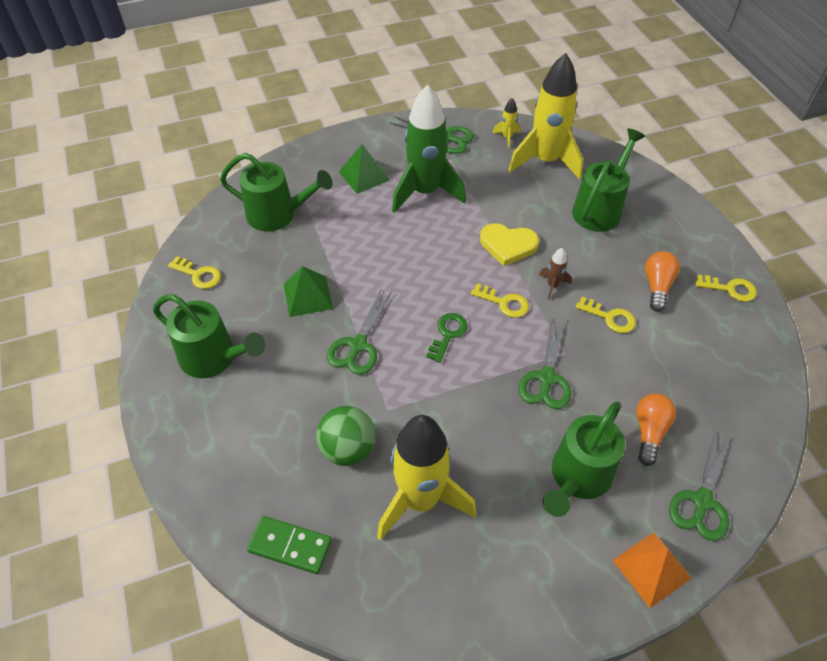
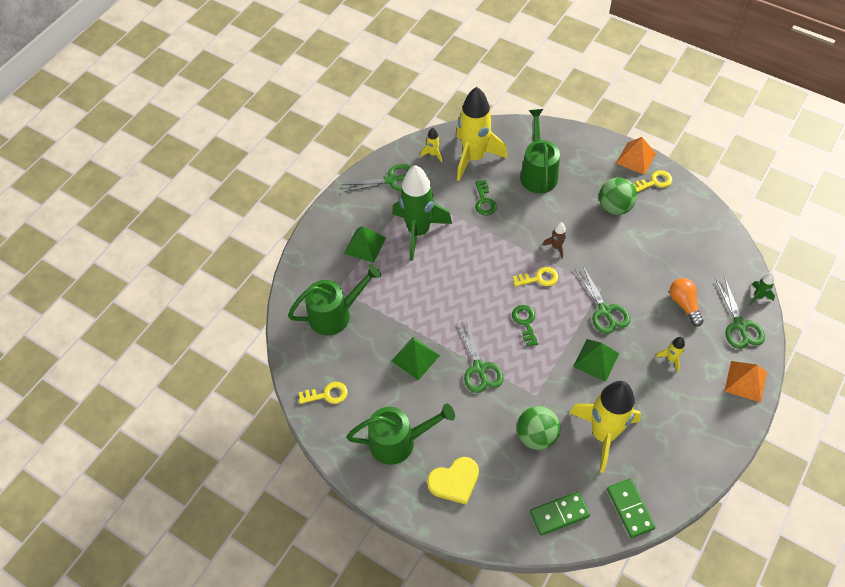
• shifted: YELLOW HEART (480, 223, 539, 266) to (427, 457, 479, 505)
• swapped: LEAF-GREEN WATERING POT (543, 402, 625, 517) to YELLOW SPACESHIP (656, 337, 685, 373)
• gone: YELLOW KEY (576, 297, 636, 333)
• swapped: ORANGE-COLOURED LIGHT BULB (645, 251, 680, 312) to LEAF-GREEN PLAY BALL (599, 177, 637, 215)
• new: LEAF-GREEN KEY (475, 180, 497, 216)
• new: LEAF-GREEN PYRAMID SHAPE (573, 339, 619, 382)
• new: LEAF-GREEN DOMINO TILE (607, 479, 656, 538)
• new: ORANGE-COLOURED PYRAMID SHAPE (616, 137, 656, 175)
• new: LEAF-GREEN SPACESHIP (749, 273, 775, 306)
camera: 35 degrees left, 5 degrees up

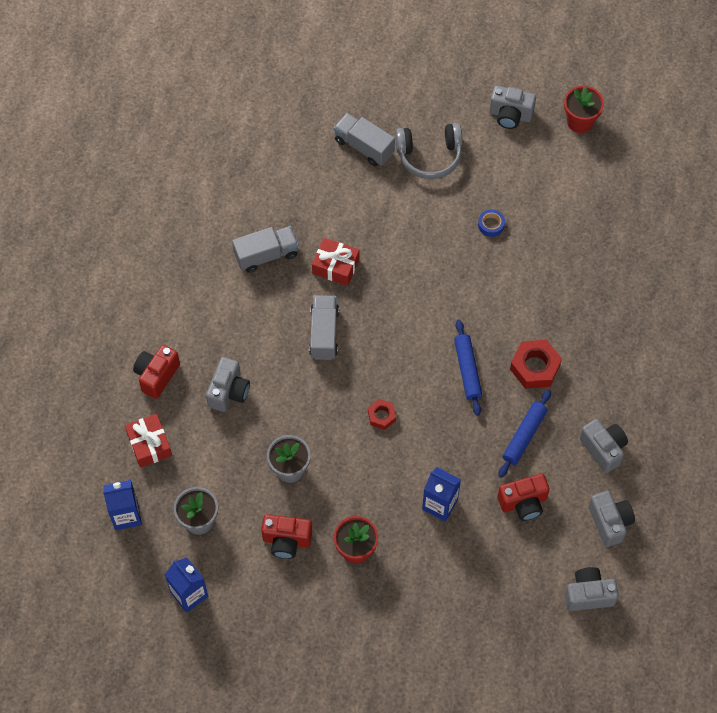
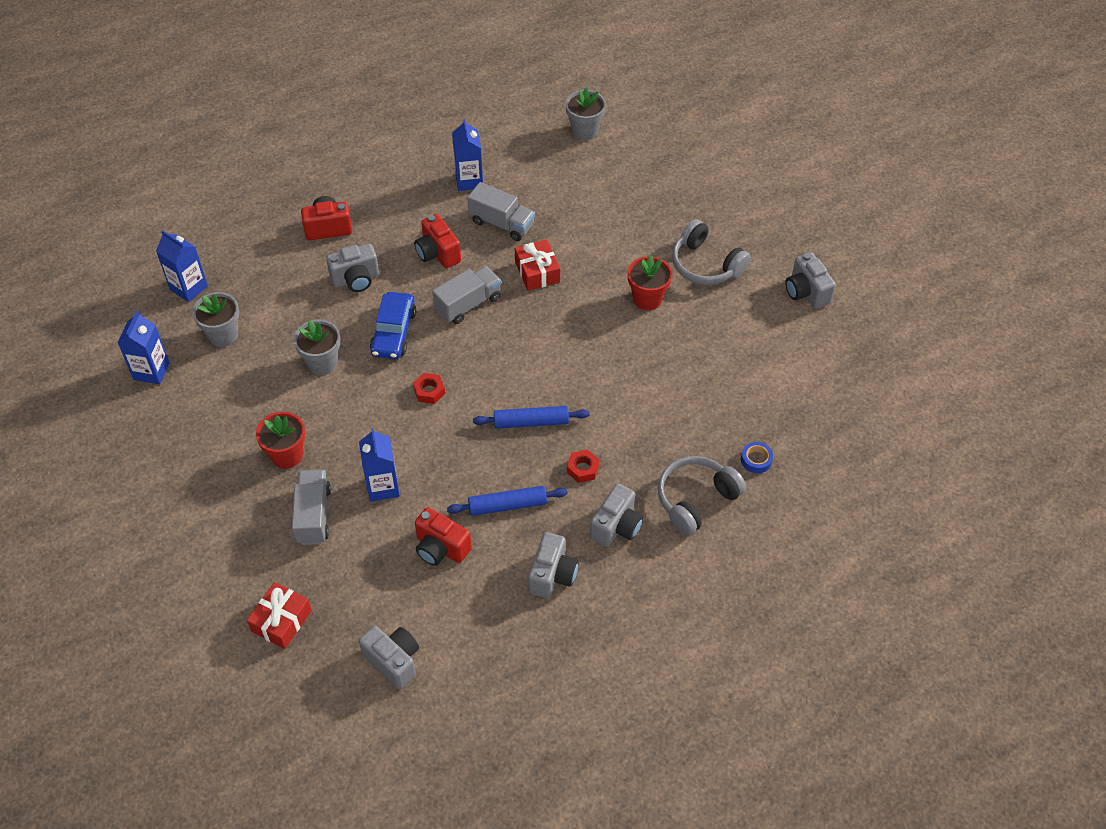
• shifted: SCARLET PRESENT (125, 414, 172, 468) to (247, 582, 312, 649)
• shifted: SCARLET CAMERA (261, 514, 312, 559) to (414, 214, 461, 268)
• shifted: ASH-GREY TOY TRUCK (334, 113, 395, 166) to (292, 470, 331, 545)
• rotated: BLUE DOUGH ROLLER (454, 320, 482, 416) = (473, 406, 589, 429) 45 degrees clockwise
• shifted: BLUE TAPE (478, 209, 505, 237) to (741, 442, 773, 473)
• scaled: SCARLET NUT (510, 340, 562, 389) = (567, 449, 599, 483) x0.58
• shifted: SCARLET FLOWER POT (564, 86, 604, 133) to (628, 254, 672, 310)
• shifted: ASH-GREY CAMERA (588, 491, 635, 547) to (590, 483, 643, 547)
• new: BLUE AUTOMOBILE (370, 292, 416, 359)
• new: BLUE JUICE CARTON (452, 119, 483, 191)
• new: ASH-GREY FLOWER POT (565, 88, 606, 140)
• new: ASH-GREY HEADSET (658, 456, 746, 536)
camera: 50 degrees right, 10 degrees down

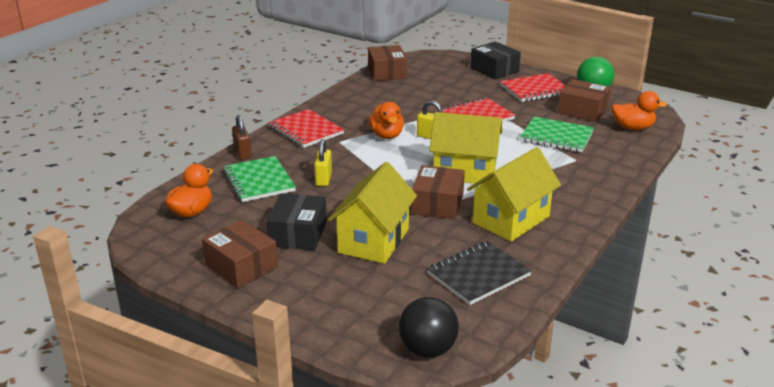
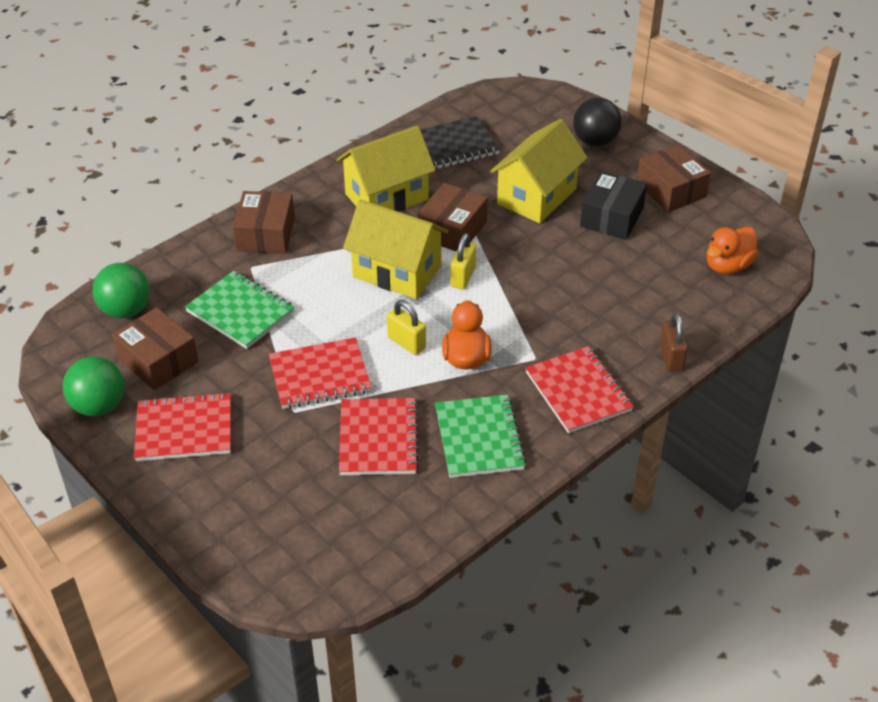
• shifted: LEAF-GREEN NOTEBOOK (223, 156, 296, 202) to (435, 395, 527, 478)
• shifted: YELLOW LOCK (314, 139, 332, 186) to (450, 233, 476, 289)
• shifted: RUSSET PARCEL (368, 45, 407, 81) to (233, 191, 295, 254)
• shifted: EBONY PLAY BALL (399, 297, 459, 358) to (573, 98, 622, 147)
• gone: EBONY PARCEL (470, 42, 521, 80)
• swapped: ORANGE-COLOURED DUCK (612, 91, 668, 130) to LEAF-GREEN PLAY BALL (93, 263, 150, 318)
• new: SCARLET NOTEBOOK (339, 398, 419, 475)
camera: 165 degrees left, 15 degrees up

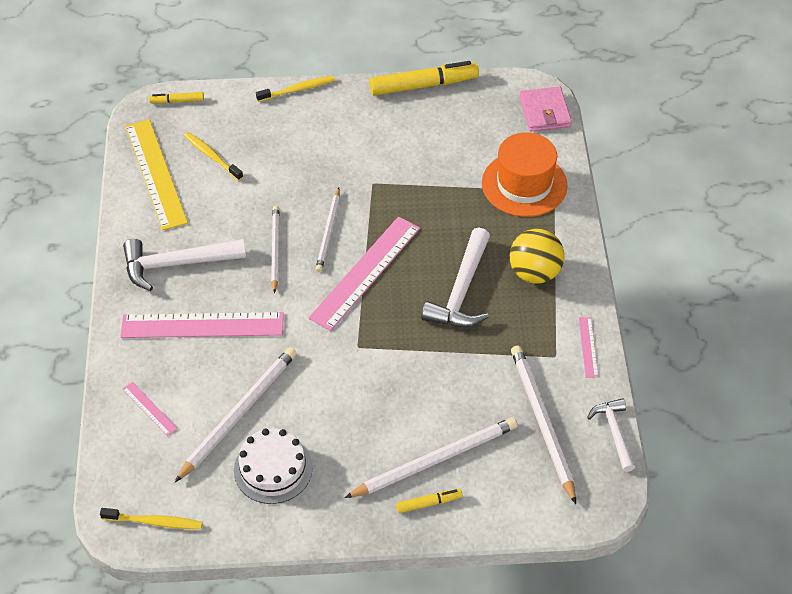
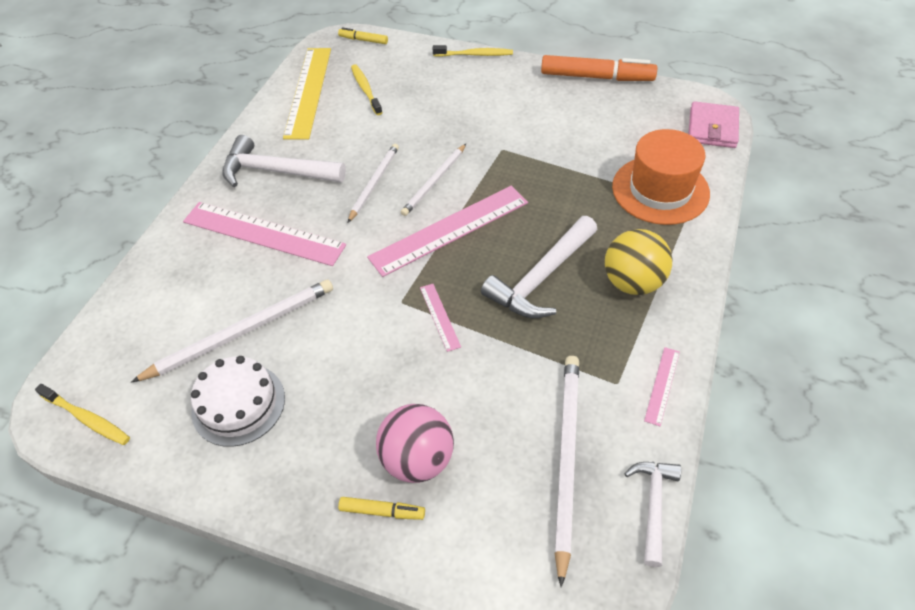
• shifted: PINK STRAIGHTEDGE (122, 382, 178, 436) to (420, 284, 461, 352)
• swapped: SNOW-WHITE PENCIL (345, 417, 518, 498) to PINK PLAY BALL (376, 404, 454, 483)
• repainted: YELLOW MARKER (369, 61, 479, 96) to ORANGE-COLOURED MARKER (541, 55, 657, 81)
camera: 25 degrees right, 0 degrees up

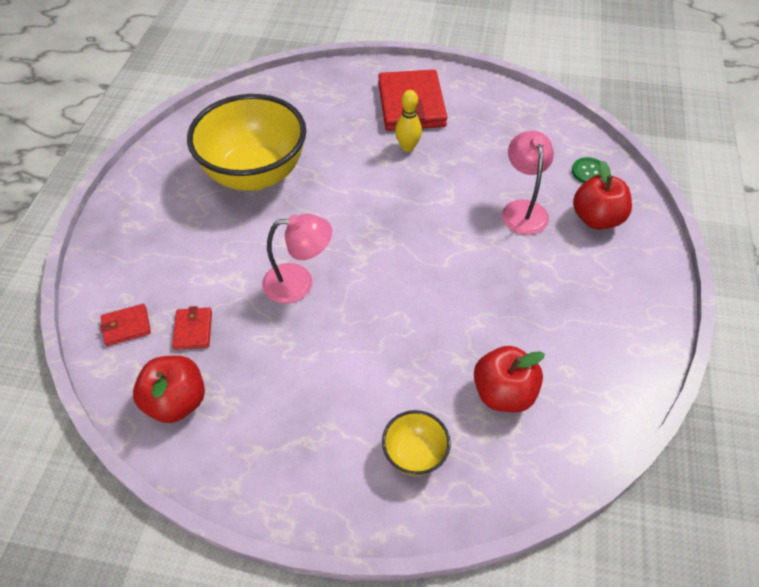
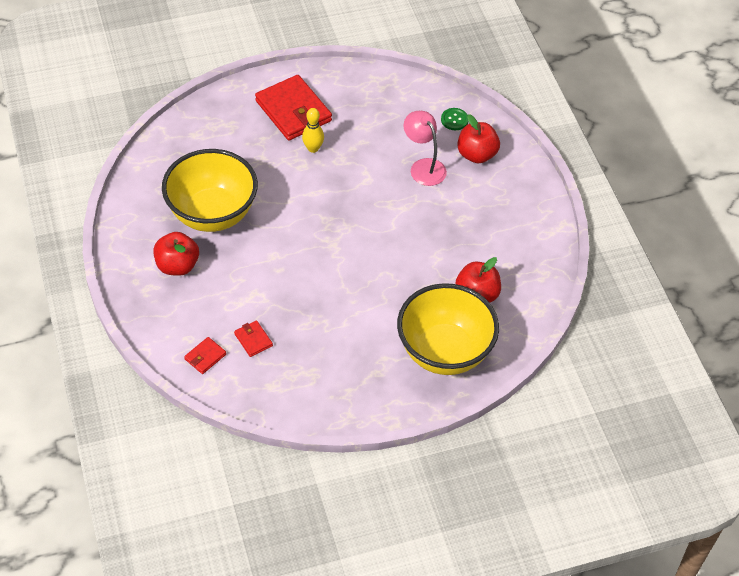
• shifted: SCARLET APPLE (133, 356, 205, 423) to (153, 232, 199, 276)
• gone: PINK DESK LAMP (262, 214, 332, 303)
• scaled: YELLOW BOWL (382, 410, 451, 476) = (397, 283, 499, 375) x2.25
camera: 30 degrees left, 0 degrees up

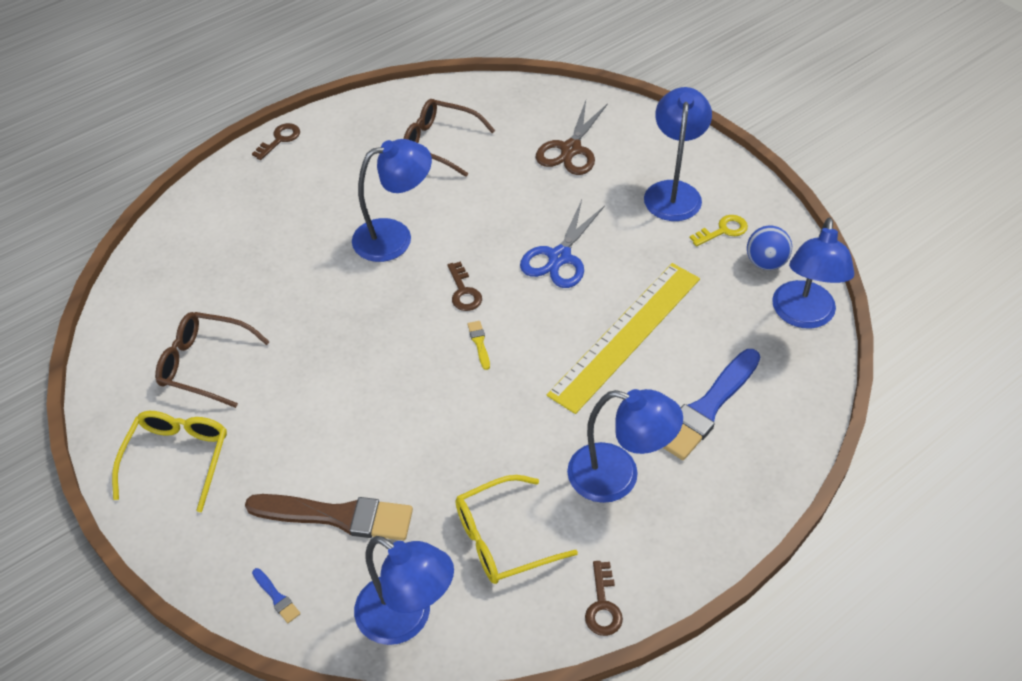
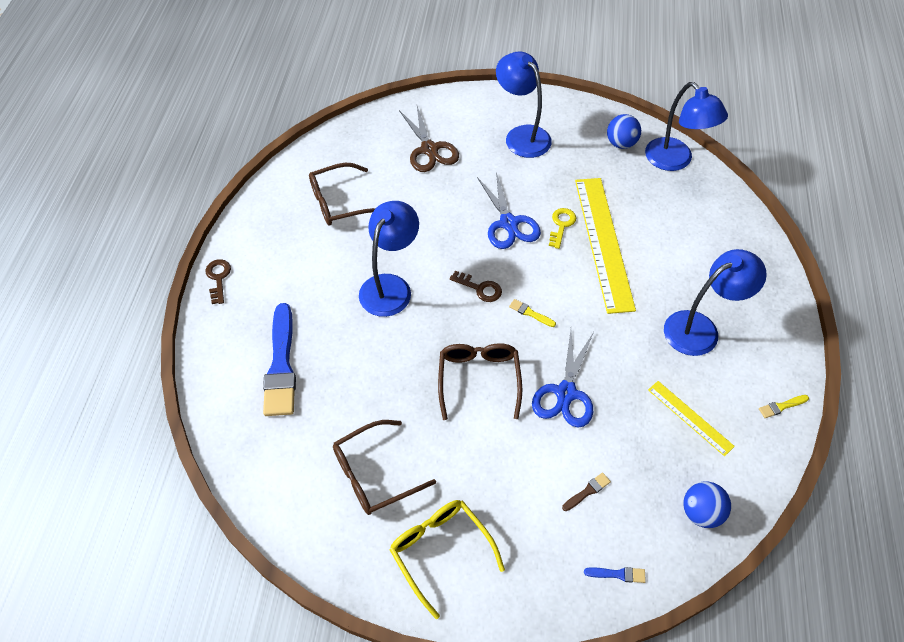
• scaled: RUSSET PAINT BRUSH (245, 494, 413, 541) = (562, 472, 611, 511) x0.40
• swapped: BLUE DESK LAMP (354, 536, 454, 645) to BLUE PLAY BALL (683, 482, 731, 528)
• swapped: YELLOW GLASSES (455, 475, 578, 584) to YELLOW STRAIGHTEDGE (648, 381, 735, 456)
• swapped: RUSSET KEY (585, 561, 623, 636) to YELLOW PAINT BRUSH (759, 395, 809, 418)
• shifted: BLUE PAINT BRUSH (663, 349, 760, 460) to (263, 303, 296, 416)
• shifted: YELLOW KEY (690, 215, 748, 246) to (549, 208, 576, 249)
• new: RUSSET GLASSES (438, 343, 522, 420)
• new: BLUE PAIR OF SCISSORS (532, 330, 594, 427)
camera: 45 degrees left, 5 degrees up

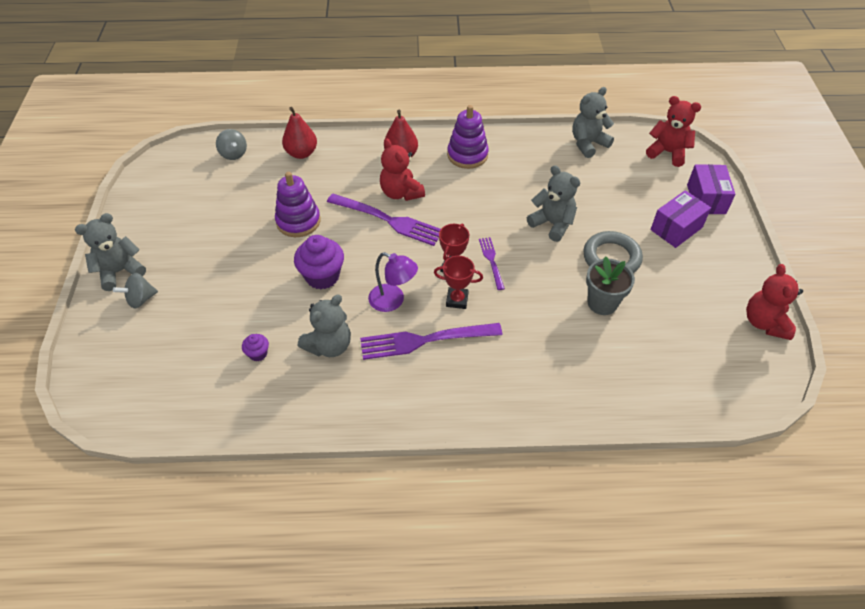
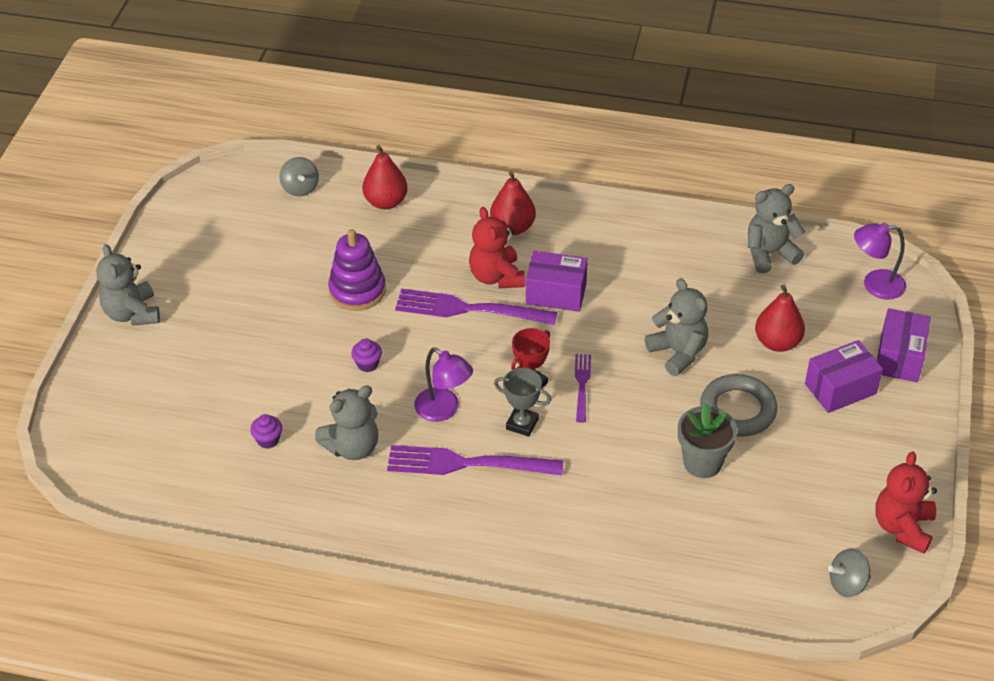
• rotated: ASH-GREY TEDDY BEAR (75, 213, 146, 291) = (96, 244, 160, 326) 90 degrees counterclockwise
• shifted: ASH-GREY WHIRLIGIG (113, 273, 158, 308) to (828, 548, 871, 597)
• scaled: ROYAL PURPLE MUFFIN (294, 235, 344, 289) = (351, 338, 382, 372) x0.50
• rotated: ROYAL PURPLE DINNER FORK (327, 194, 441, 246) = (395, 289, 557, 325) 150 degrees clockwise
• repainted: SCARLET PRIZE CUP (434, 256, 483, 309) to ASH-GREY PRIZE CUP (494, 368, 551, 437)
• gone: ROYAL PURPLE RING STACKER (447, 105, 489, 169)
• swapped: SCARLET TEDDY BEAR (646, 96, 701, 167) to ROYAL PURPLE DESK LAMP (854, 222, 906, 300)
• new: ROYAL PURPLE PARCEL (526, 251, 588, 312)
• new: SCARLET PEAR FRUIT (755, 285, 805, 352)
camera: 15 degrees right, 5 degrees down

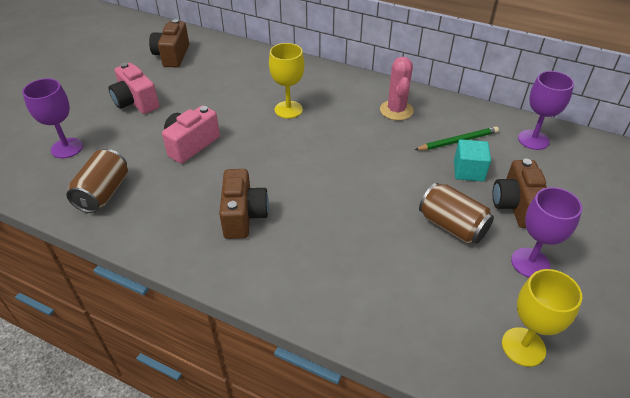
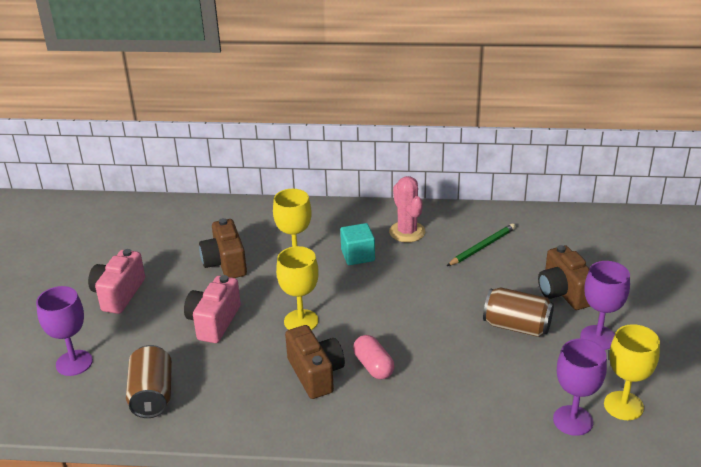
• rotated: PINK CAMERA (108, 63, 159, 114) = (88, 249, 145, 314) 75 degrees clockwise
• shifted: RUSSET CAMERA (149, 19, 189, 67) to (199, 218, 247, 278)
• shifted: TURQUOISE BLOCK (454, 139, 491, 182) to (340, 223, 375, 265)
• shifted: ROYAL PURPLE GOBLET (518, 71, 574, 150) to (553, 339, 607, 436)
• new: YELLOW GOBLET (276, 246, 319, 330)
• new: PINK PILL (353, 335, 395, 379)
camera: 20 degrees left, 10 degrees down

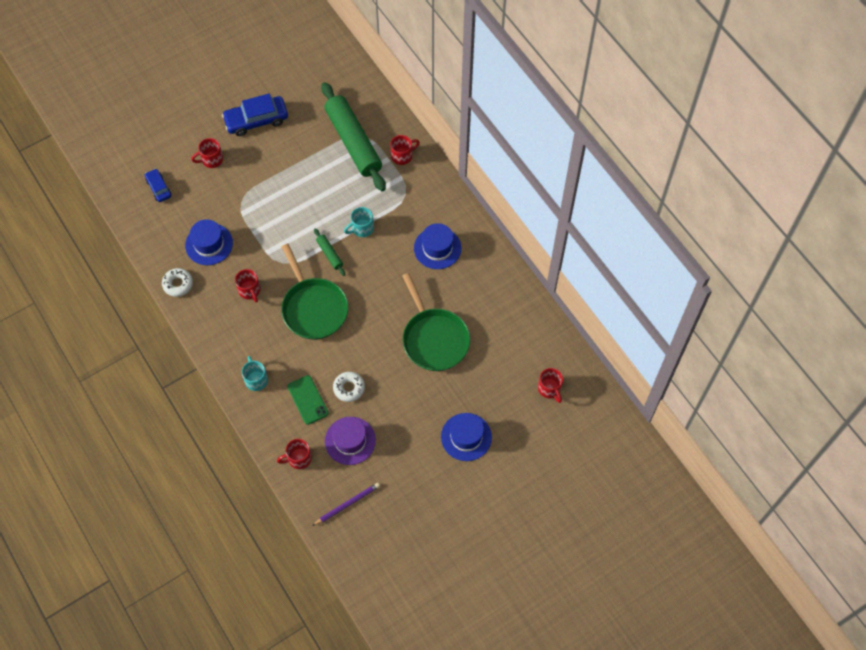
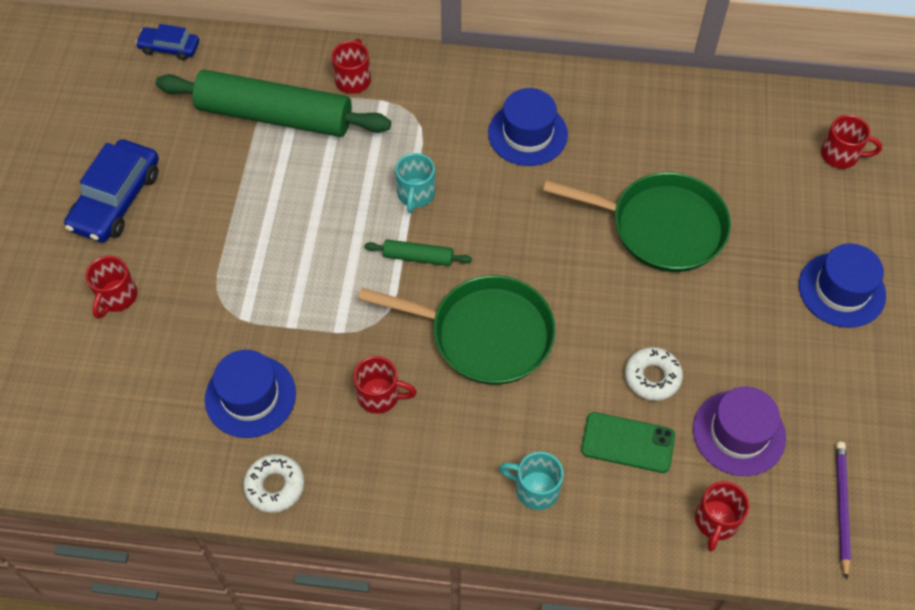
• shifted: BLUE AUTOMOBILE (145, 169, 171, 202) to (136, 24, 199, 60)
camera: 50 degrees left, 5 degrees down

